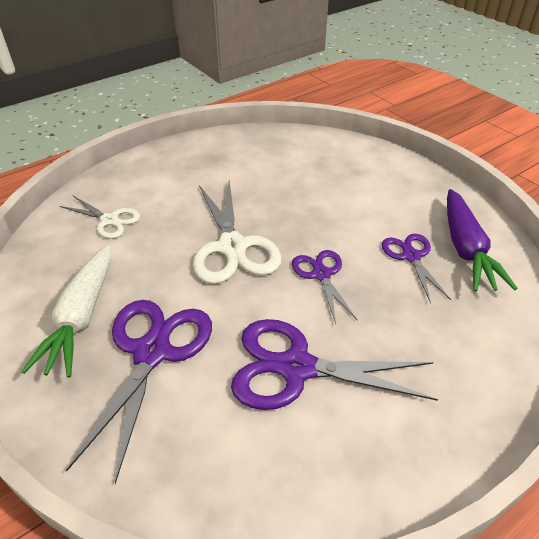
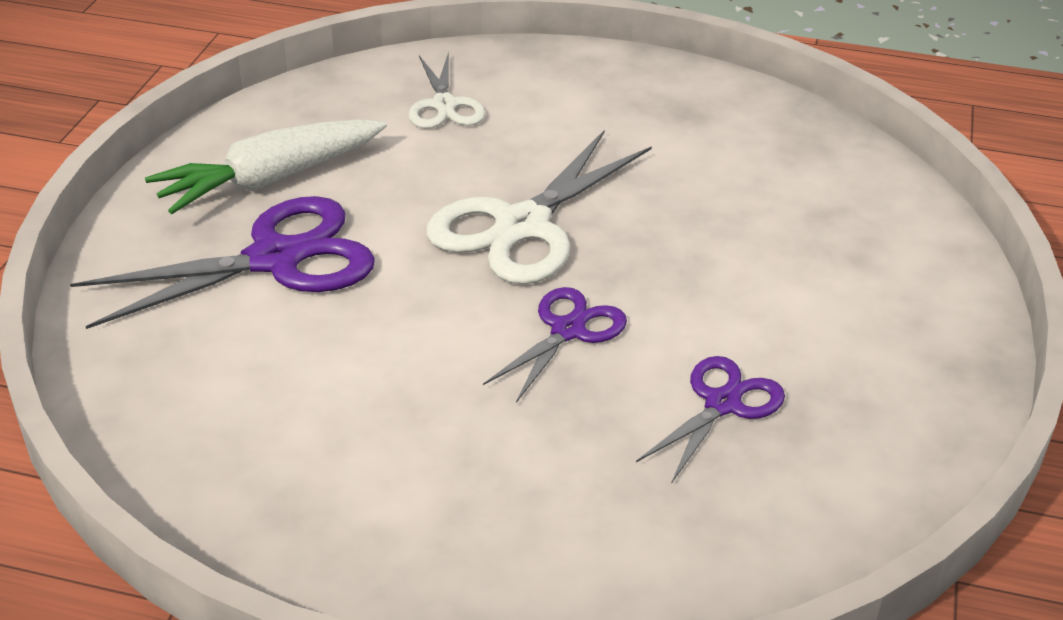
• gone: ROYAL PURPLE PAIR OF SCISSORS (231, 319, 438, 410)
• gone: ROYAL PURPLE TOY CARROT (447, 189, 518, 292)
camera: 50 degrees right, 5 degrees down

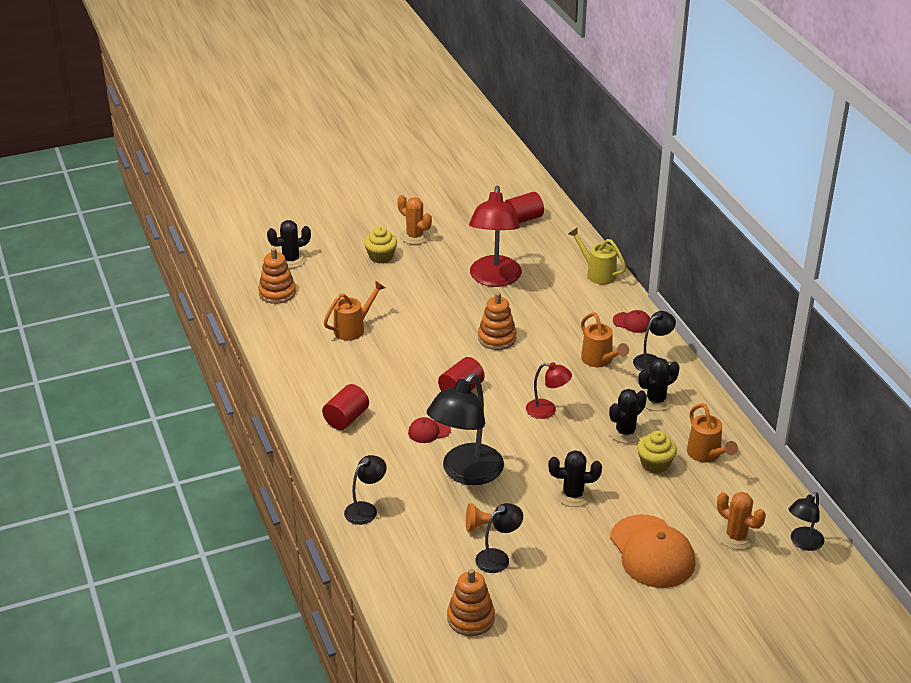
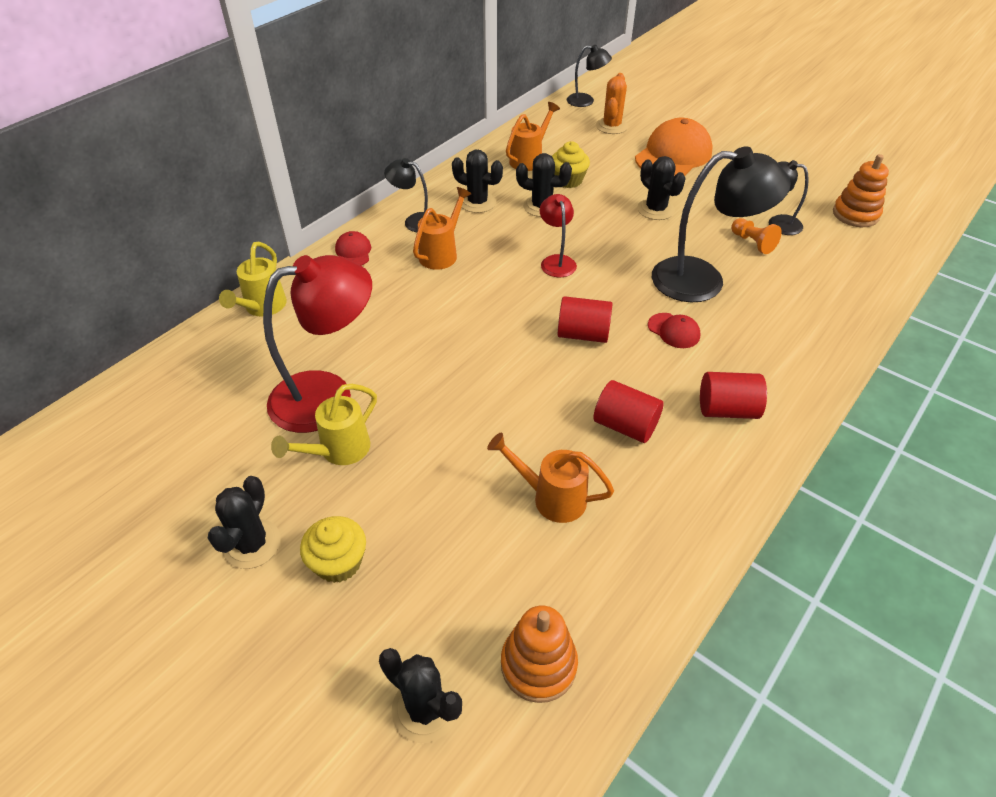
• gone: EBONY DESK LAMP (344, 455, 387, 525)
• repainted: ORANGE-COLOURED SAGUARO CACTUS (397, 195, 432, 245) to EBONY SAGUARO CACTUS (208, 476, 281, 569)
• gone: ORANGE-COLOURED RING STACKER (478, 292, 517, 350)
• shifted: SCARLET SOLID CYLINDER (505, 192, 544, 224) to (593, 380, 664, 443)
• new: YELLOW WATERING POT (271, 384, 377, 465)
camera: 120 degrees left, 10 degrees up

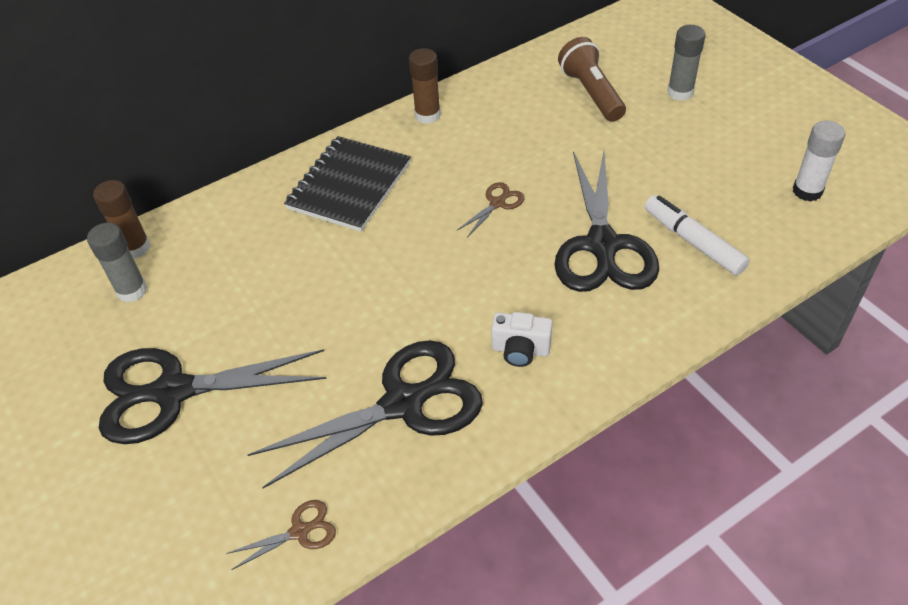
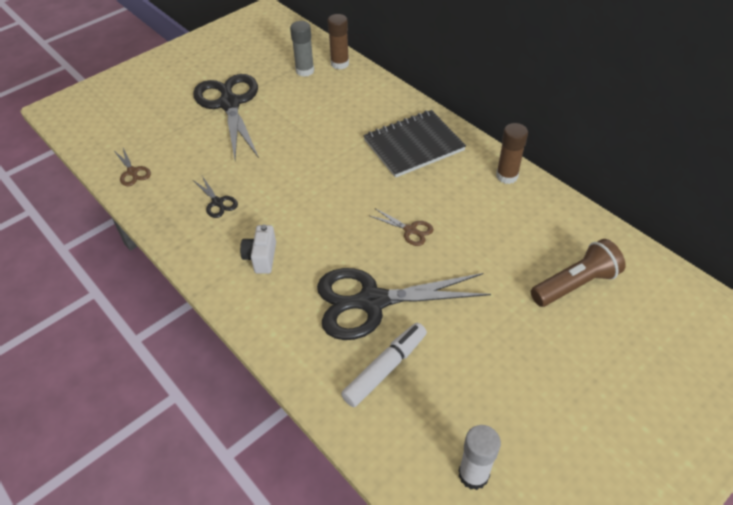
• scaled: EBONY PAIR OF SCISSORS (248, 340, 483, 488) = (193, 176, 238, 218) x0.42
• rotated: EBONY NOTEBOOK (284, 136, 411, 232) = (364, 110, 466, 178) 45 degrees counterclockwise
• gone: ASH-GREY GLUE STICK (667, 25, 706, 101)
camera: 80 degrees right, 0 degrees up

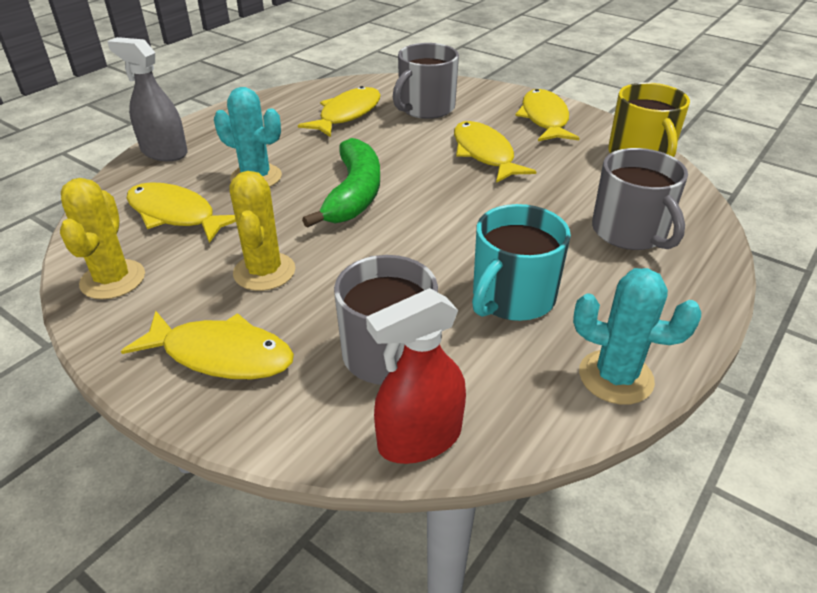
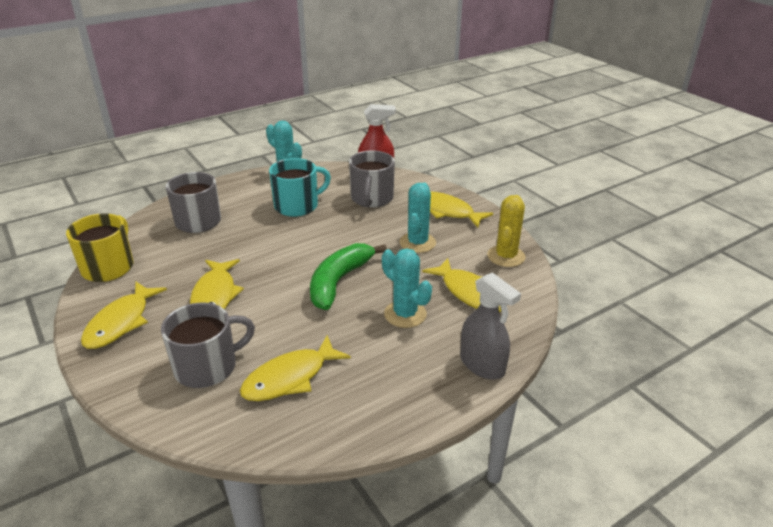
• repainted: YELLOW SAGUARO CACTUS (229, 171, 295, 291) to TURQUOISE SAGUARO CACTUS (400, 183, 436, 253)
camera: 160 degrees left, 5 degrees down

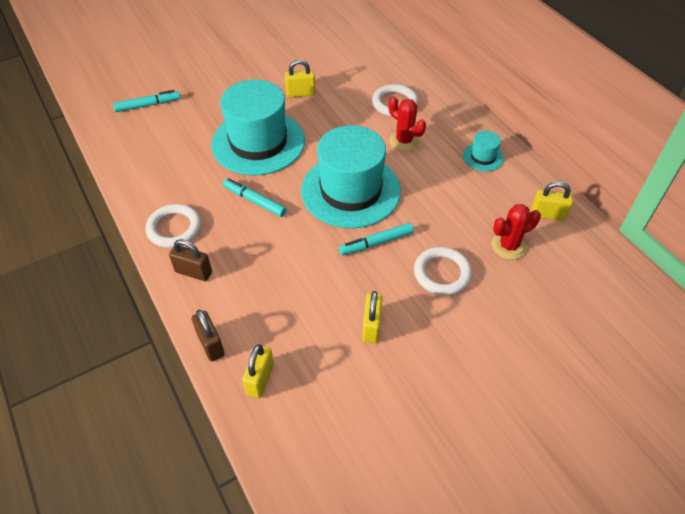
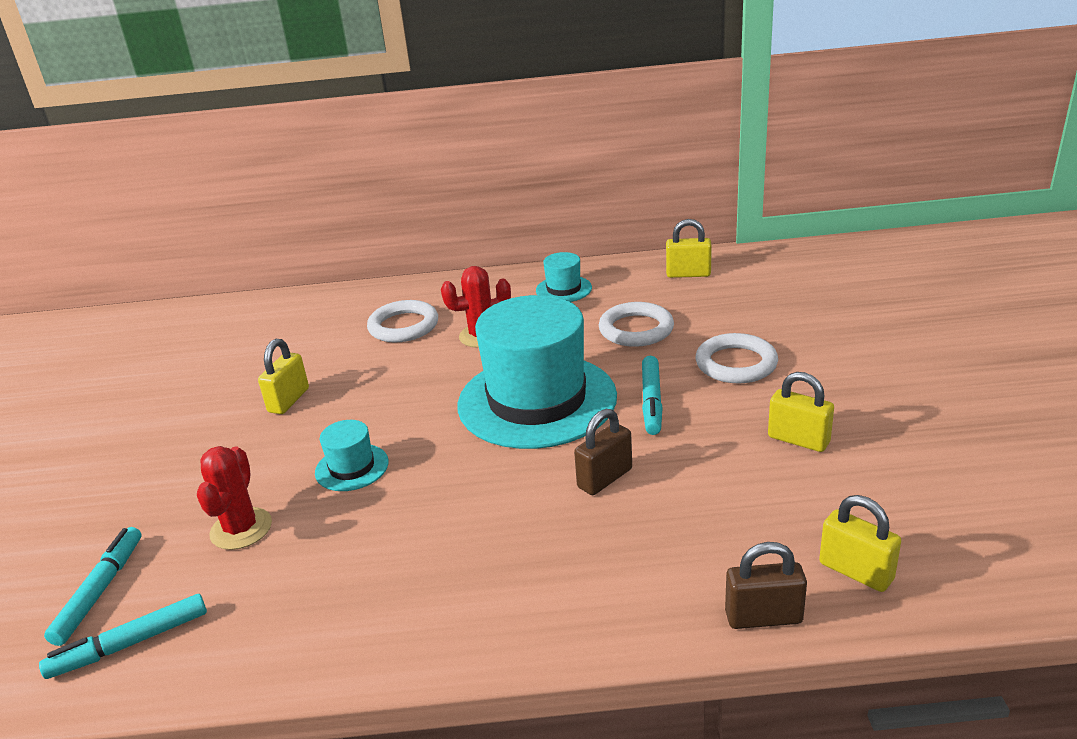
• shifted: SNOW-WHITE TORUS (146, 204, 201, 248) to (599, 302, 674, 347)
• shifted: RUSSET LOCK (169, 239, 212, 281) to (574, 409, 632, 495)
• scaled: TURQUOISE TALL HAT (211, 80, 305, 175) = (315, 420, 389, 491) x0.43
• shifted: TURQUOISE MARKER (223, 179, 287, 217) to (39, 594, 207, 679)
• shifted: SCARLET SAGUARO CACTUS (491, 204, 541, 260) to (197, 446, 272, 550)
• rotated: YELLOW LOCK (531, 181, 573, 221) = (666, 219, 712, 278) 60 degrees clockwise
camera: 60 degrees left, 20 degrees down

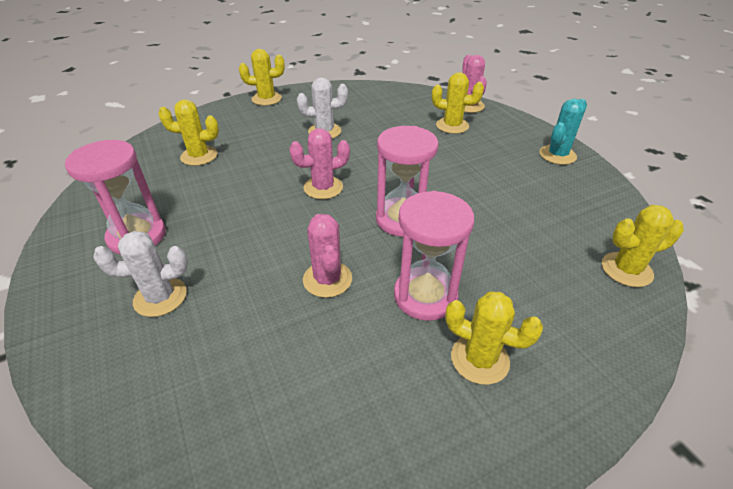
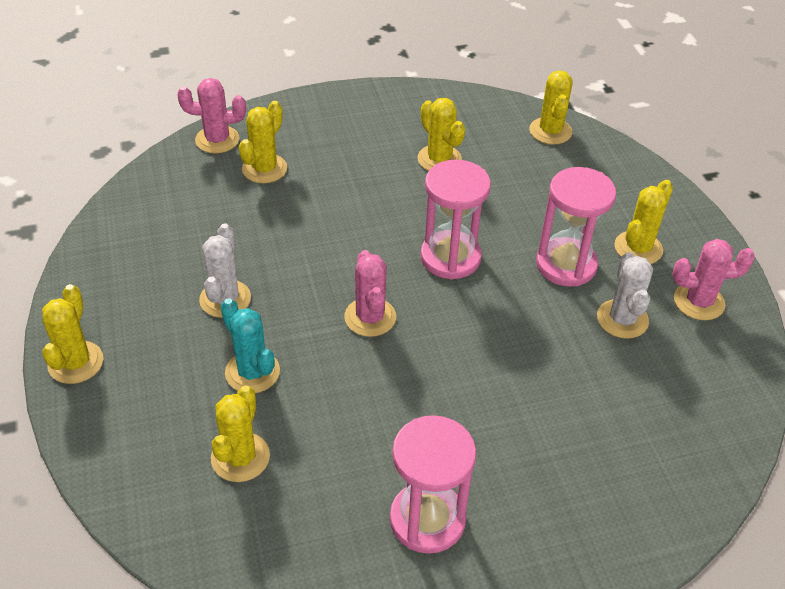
• shifted: SNOW-WHITE SAGUARO CACTUS (93, 231, 188, 317) to (597, 252, 653, 339)
• shifted: PINK SAGUARO CACTUS (303, 214, 352, 298) to (672, 239, 755, 320)
• shifted: TURQUOISE SAGUARO CACTUS (539, 99, 587, 165) to (221, 298, 280, 393)
• new: YELLOW SAGUARO CACTUS (417, 98, 465, 171)
camera: 80 degrees left, 5 degrees up

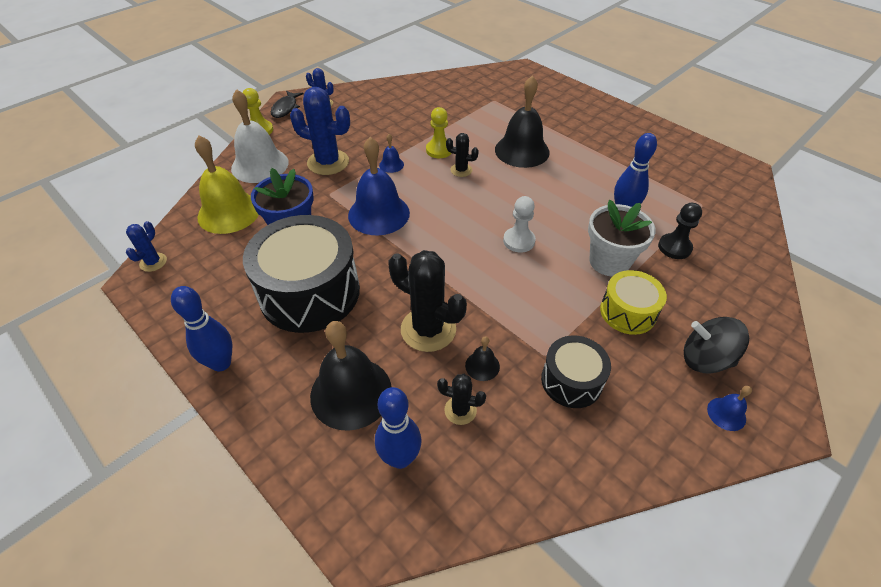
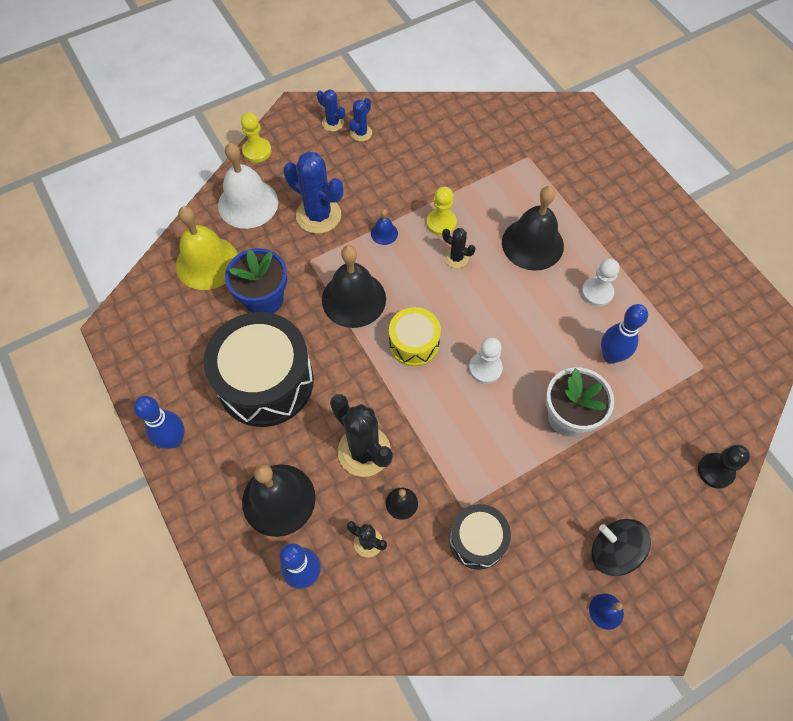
• shifted: BLUE SAGUARO CACTUS (126, 221, 167, 272) to (349, 98, 372, 142)
• gone: EBONY FISH (271, 91, 304, 118)
• repainted: BLUE BELL (348, 137, 410, 235) to EBONY BELL (322, 245, 386, 328)
• shifted: YELLOW DRUM (600, 270, 667, 335) to (389, 307, 441, 367)
• shifted: EBONY GAME PAWN (658, 203, 702, 259) to (698, 445, 750, 489)
• new: SNOW-WHITE GAME PAWN (581, 258, 620, 306)
camera: 15 degrees right, 15 degrees up

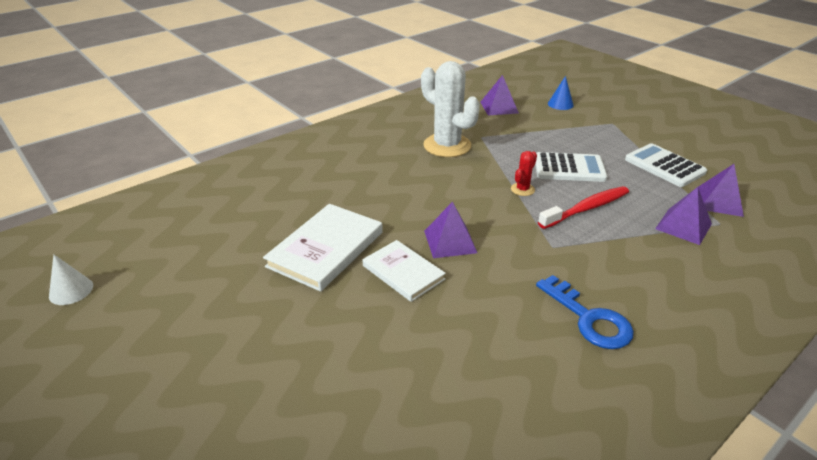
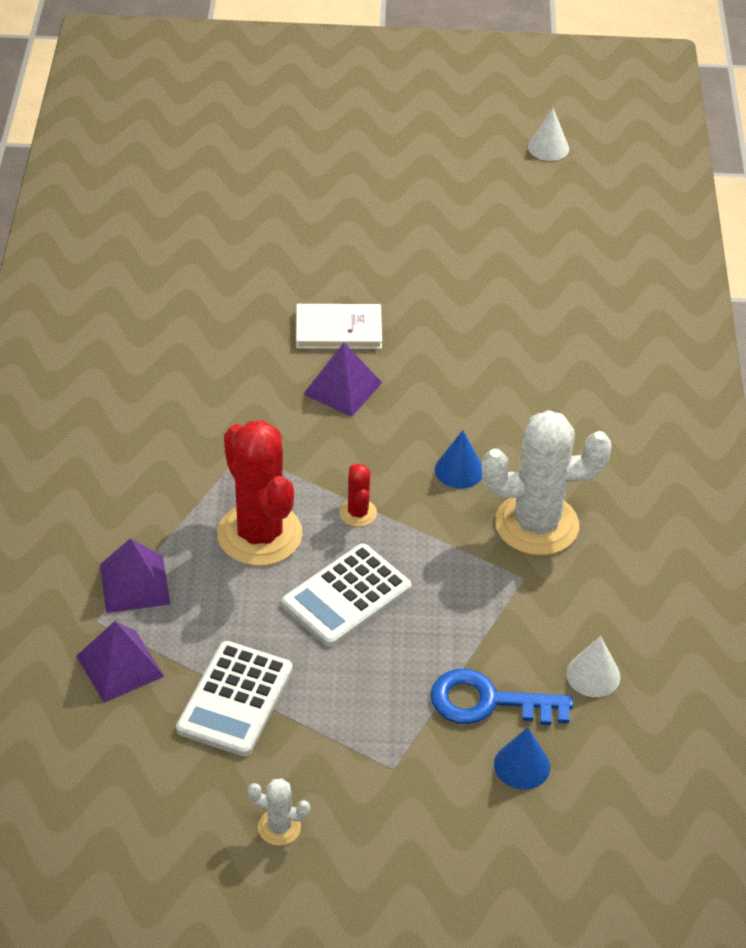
• gone: SNOW-WHITE BOOK (263, 204, 383, 292)
• swapped: ROYAL PURPLE PYRAMID SHAPE (480, 75, 519, 116) to SNOW-WHITE CONE (566, 636, 620, 697)
• shifted: BLUE KEY (536, 275, 634, 349) to (430, 669, 573, 725)
• swapped: SCARLET DENTAL BRUSH (538, 186, 629, 229) to SCARLET SAGUARO CACTUS (217, 420, 303, 566)
• rotated: SNOW-WHITE ADDING MACHINE (625, 143, 707, 187) = (176, 641, 293, 757) 105 degrees clockwise
• new: SNOW-WHITE SAGUARO CACTUS (248, 778, 310, 846)
• new: BLUE CONE (435, 430, 482, 489)
camera: 130 degrees right, 10 degrees up

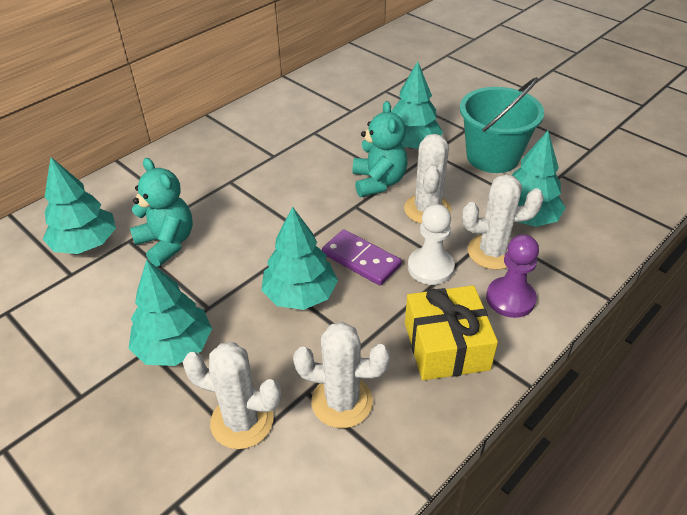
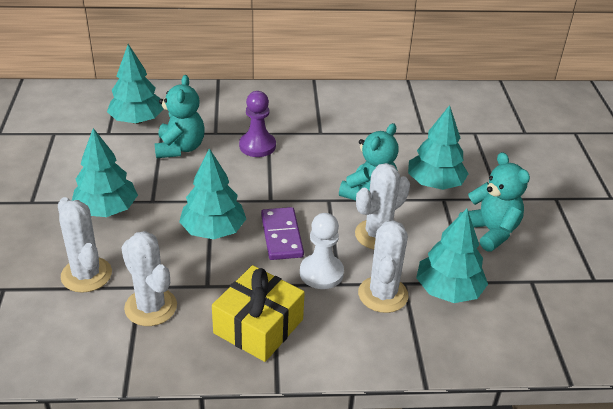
• swapped: TURQUOISE BUCKET (460, 77, 544, 173) to TURQUOISE TEDDY BEAR (459, 152, 530, 252)
• rotated: SNOW-WHITE SAGUARO CACTUS (462, 174, 544, 270) = (358, 220, 408, 313) 60 degrees clockwise
• shifted: ROYAL PURPLE GAME PAWN (486, 234, 539, 318) to (239, 91, 276, 157)
camera: 40 degrees right, 5 degrees down

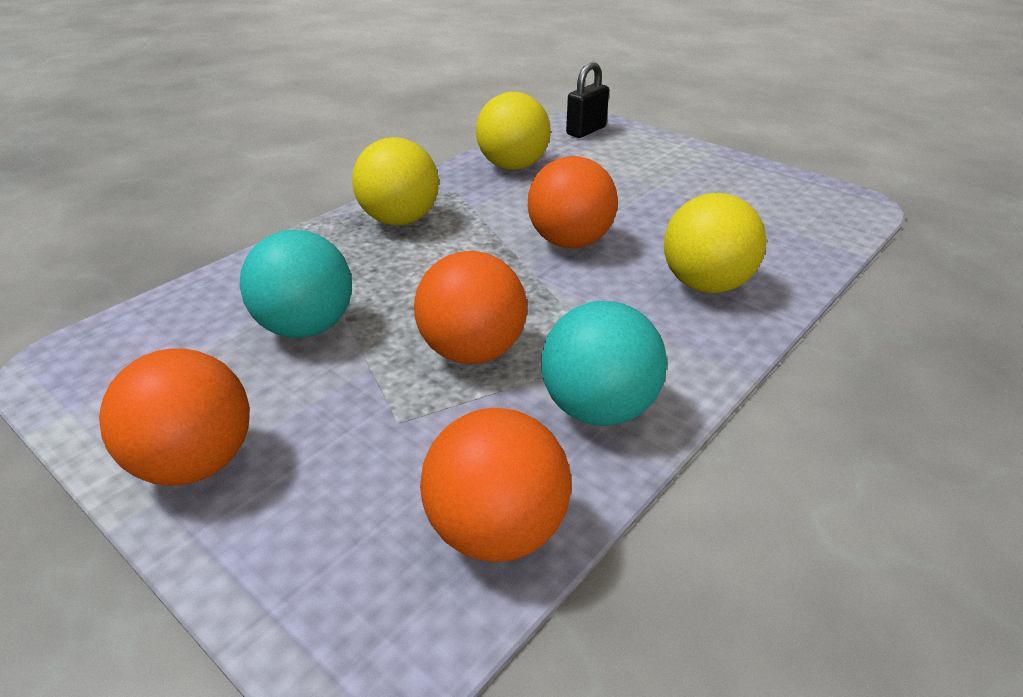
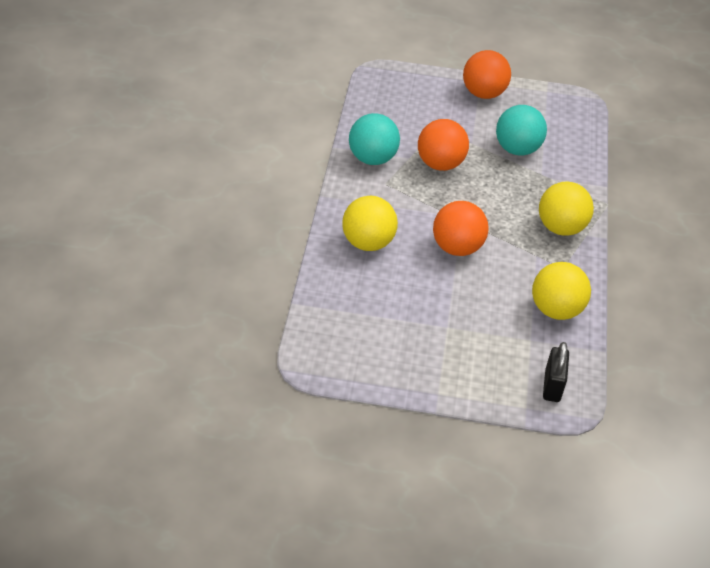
• gone: ORANGE-COLOURED PLAY BALL (420, 408, 572, 562)
camera: 145 degrees right, 10 degrees up

